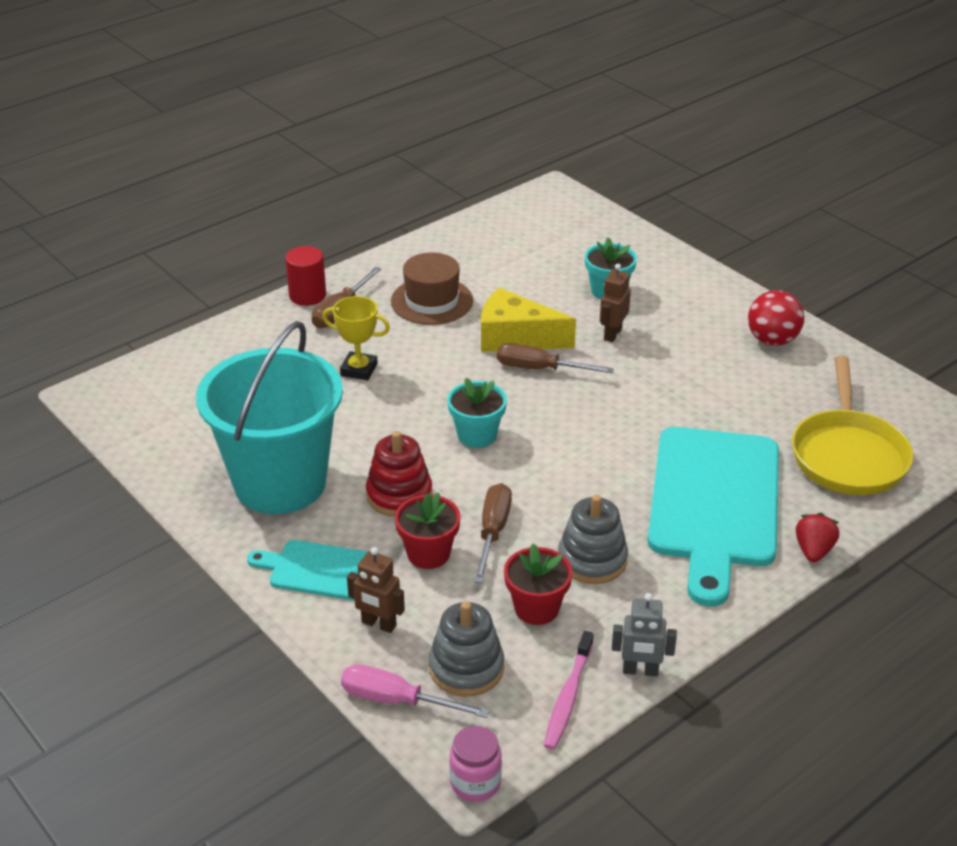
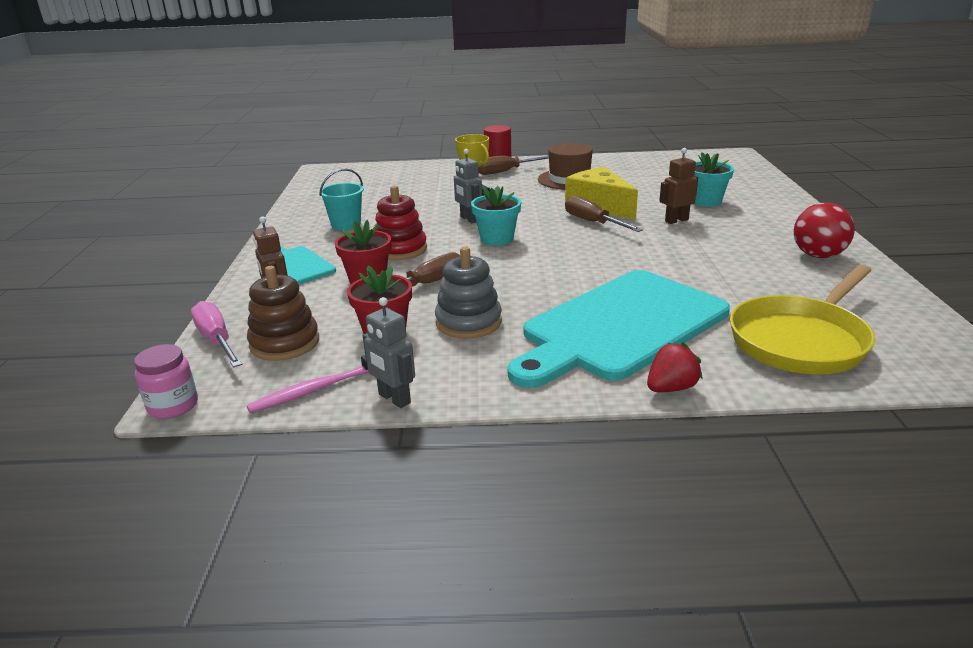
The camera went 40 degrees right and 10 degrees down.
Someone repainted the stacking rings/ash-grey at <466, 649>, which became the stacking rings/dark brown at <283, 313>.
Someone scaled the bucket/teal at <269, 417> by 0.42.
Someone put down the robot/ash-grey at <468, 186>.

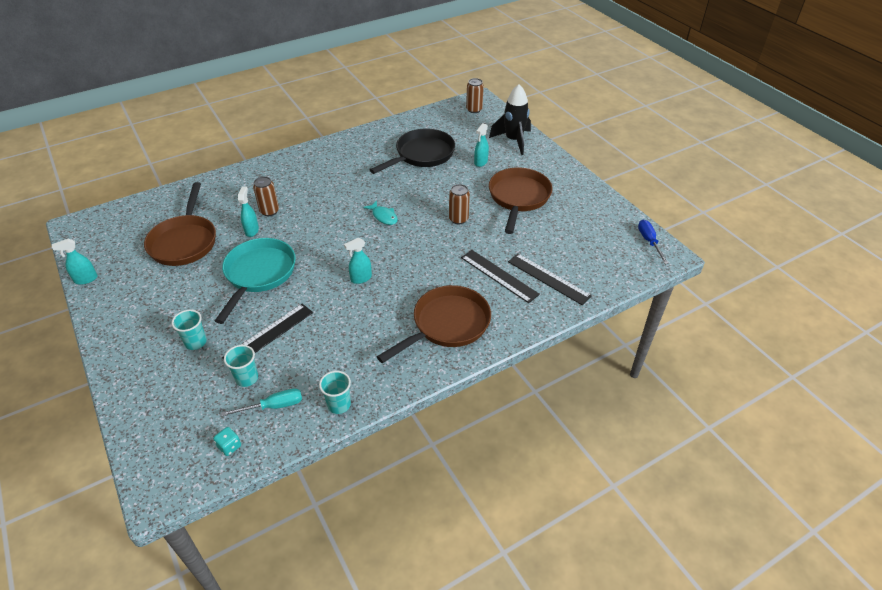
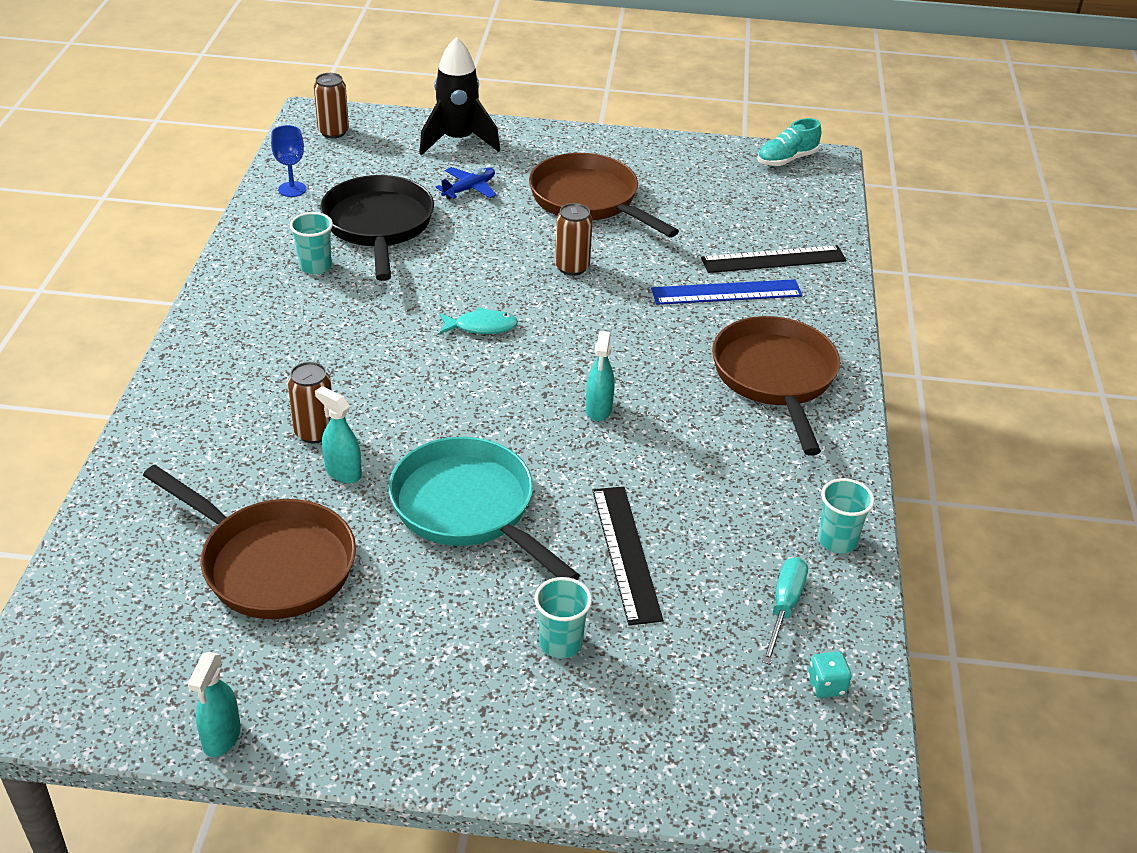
The camera went 55 degrees left and 5 degrees down.
Someone put down the wine glass/cobalt at <289, 161>.
Someone carried the cup/teal from <241, 366> to <311, 243>.
Someone swapped the spray cleaner/teal at <481, 145> for the aeroplane/cobalt at <466, 183>.
Someone repainted the straightedge/ebony at <500, 276>, which became the straightedge/cobalt at <726, 292>.
Someone swapped the screwdriver/cobalt at <653, 242> for the lace-up shoe/teal at <789, 142>.

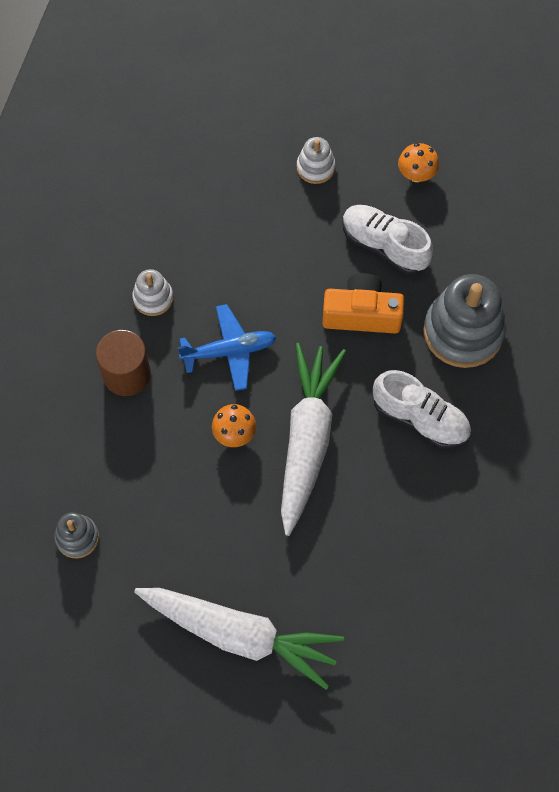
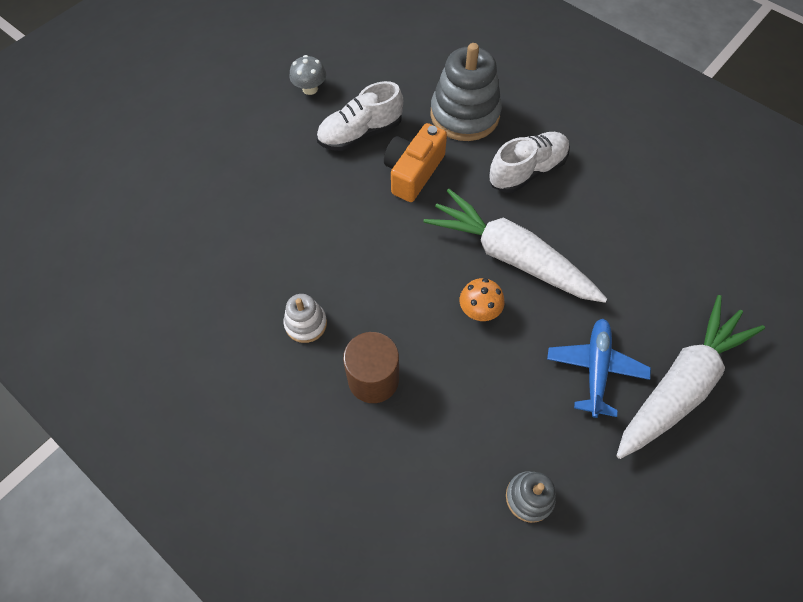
The camera went 65 degrees left and 5 degrees down.
Someone repainted the toadstool/orange at <418, 162>, which became the toadstool/ash-grey at <308, 75>.
Someone carried the aeroplane/cobalt from <227, 347> to <599, 368>.
Someone took away the stacking rings/snow-white at <316, 160>.

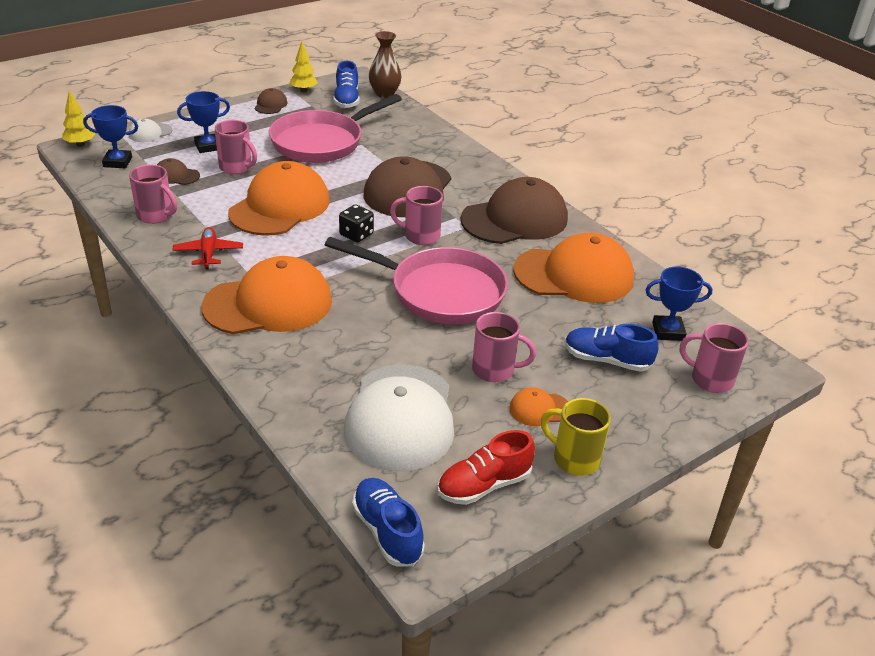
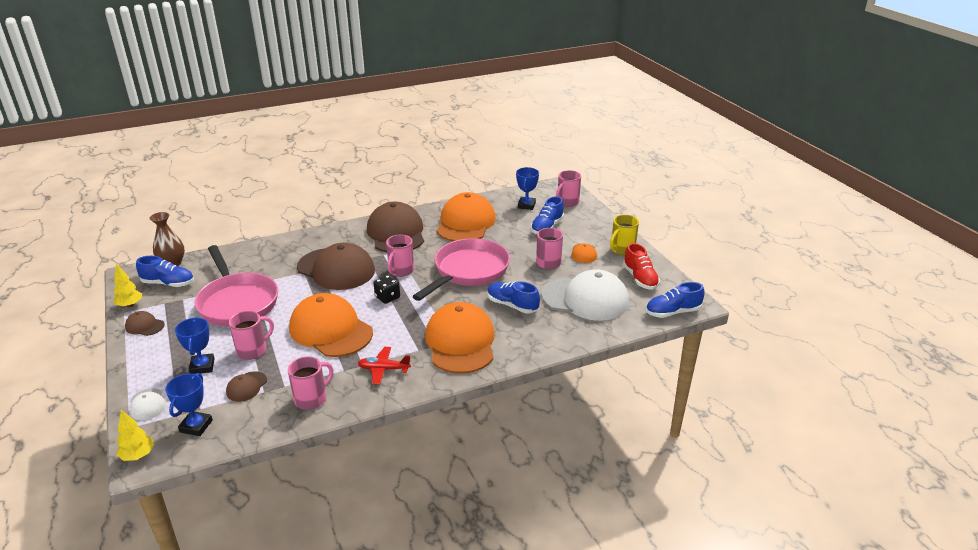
The camera went 75 degrees left and 5 degrees down.
Someone put down the lace-up shoe/cobalt at <513, 297>.

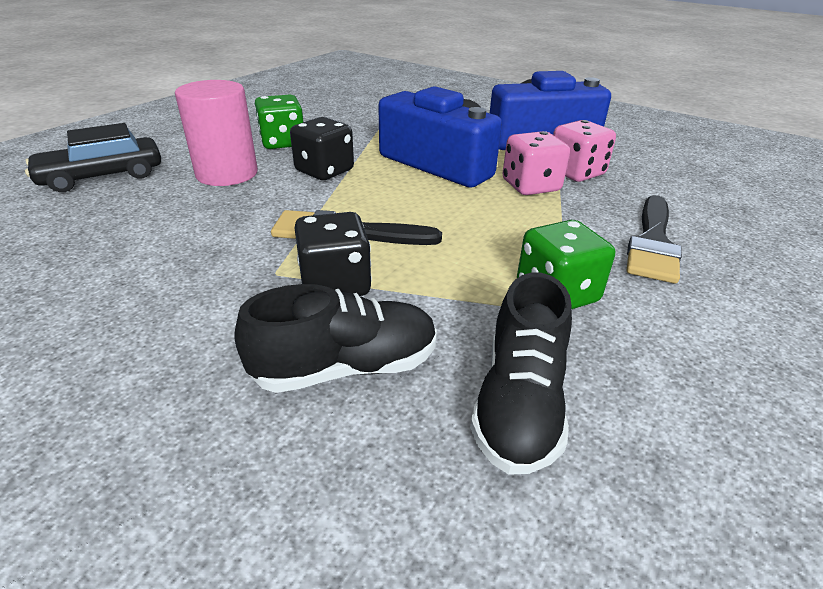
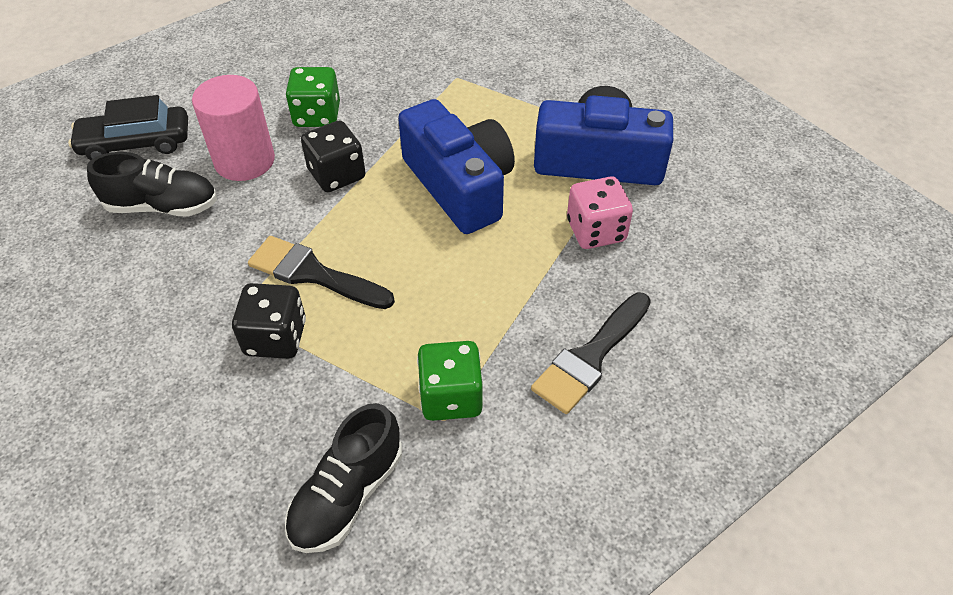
The camera went 20 degrees right and 15 degrees up.
Someone carried the lace-up shoe/ebony from <336, 338> to <152, 184>.
Someone took away the dice/pink at <536, 163>.

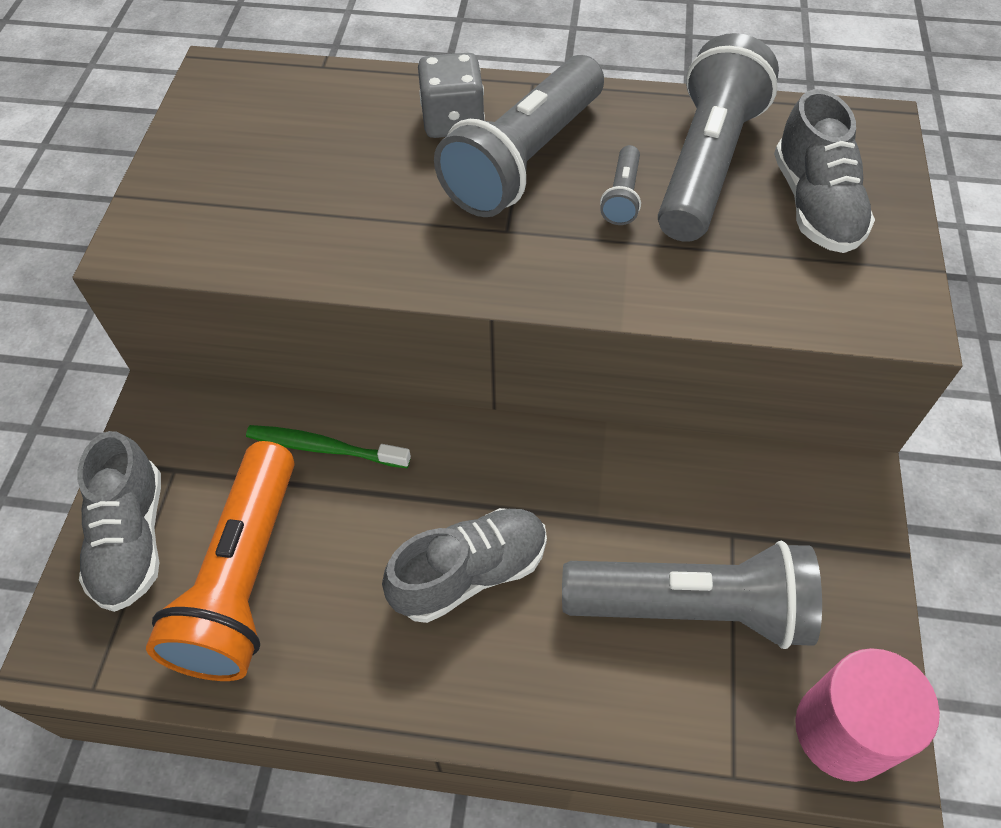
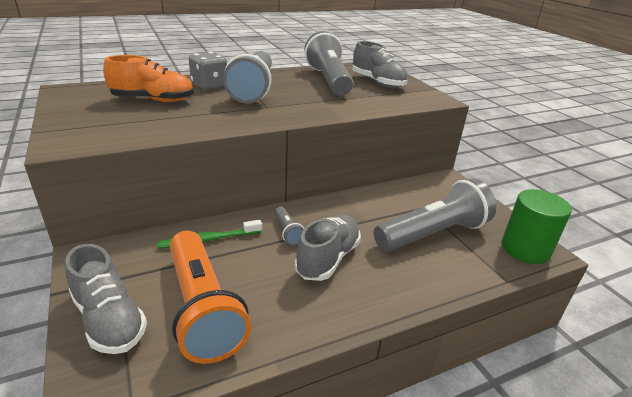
The camera went 35 degrees left and 25 degrees down.
Someone put down the lace-up shoe/orange at <148, 78>.
Someone carried the torch/ash-grey from <620, 185> to <289, 226>.
Someone repainted the cylinder shape/pink at <867, 715>, which became the cylinder shape/emerald at <537, 226>.

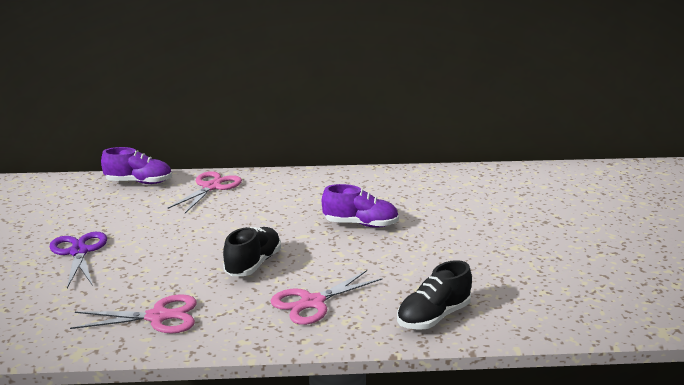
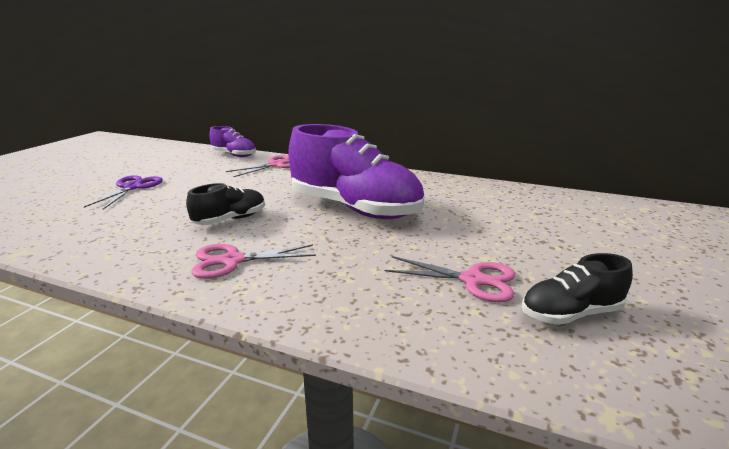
The camera went 25 degrees right and 0 degrees up.
Someone scaled the lace-up shoe/violet at <360, 206> by 2.07.
Someone carried the scissors/pink from <133, 313> to <450, 279>.
Someone carried the lace-up shoe/ebony from <434, 295> to <577, 289>.

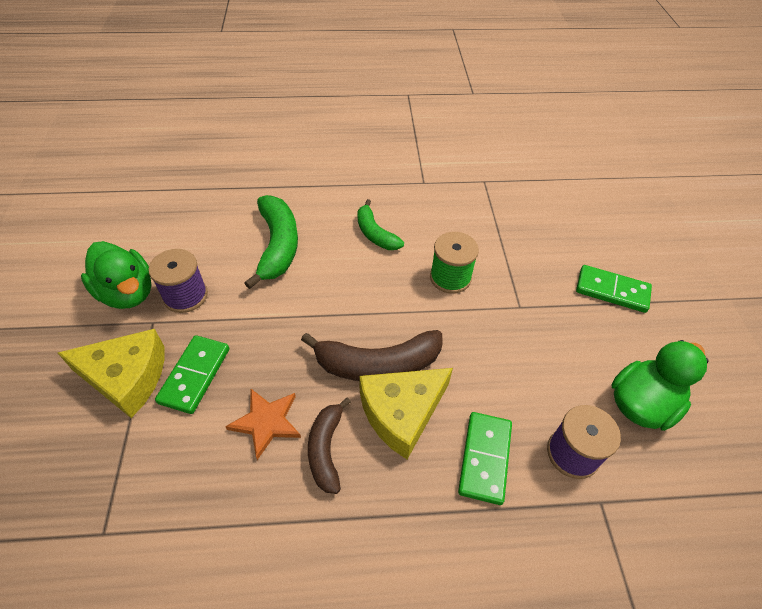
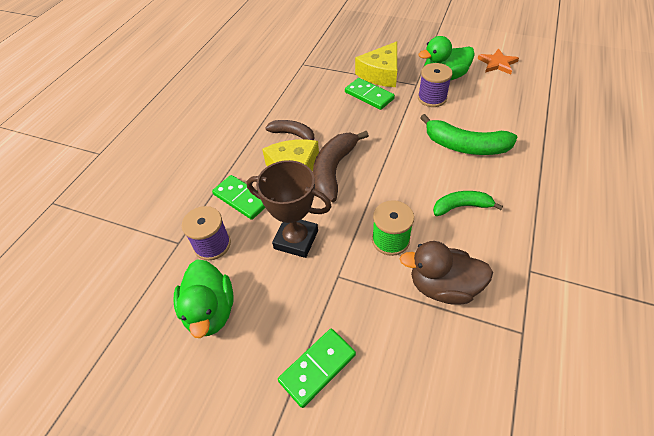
The camera went 120 degrees right and 0 degrees up.
Someone put down the award cup/dark brown at <289, 209>.
Someone put down the rubber duck/dark brown at <446, 273>.
Someone carried the five-pointed star/orange from <263, 424> to <498, 61>.

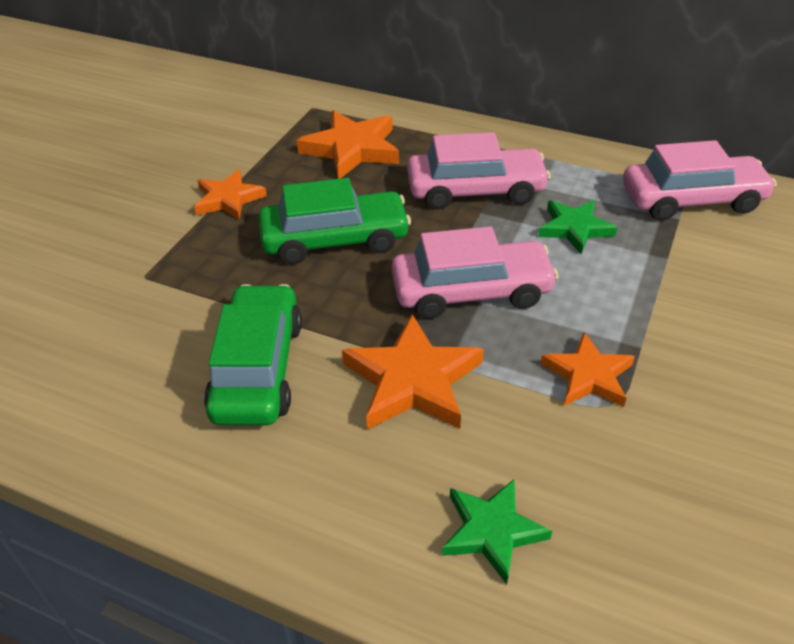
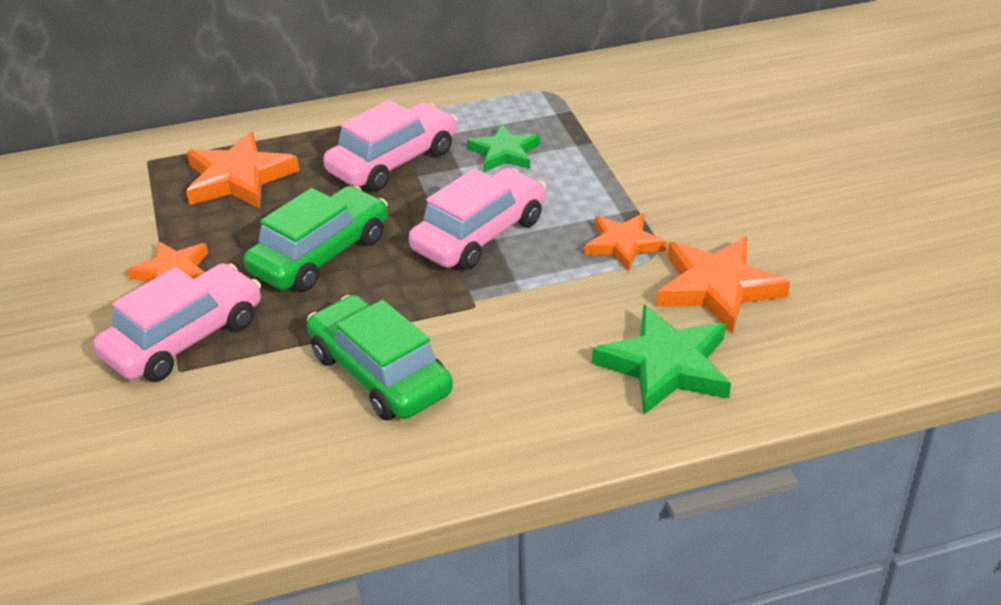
The camera went 40 degrees left and 5 degrees down.
Someone carried the car/pink from <700, 180> to <177, 322>.
Someone scaled the five-pointed star/emerald at <497, 532> by 1.54.
Someone carried the five-pointed star/orange from <413, 372> to <723, 285>.

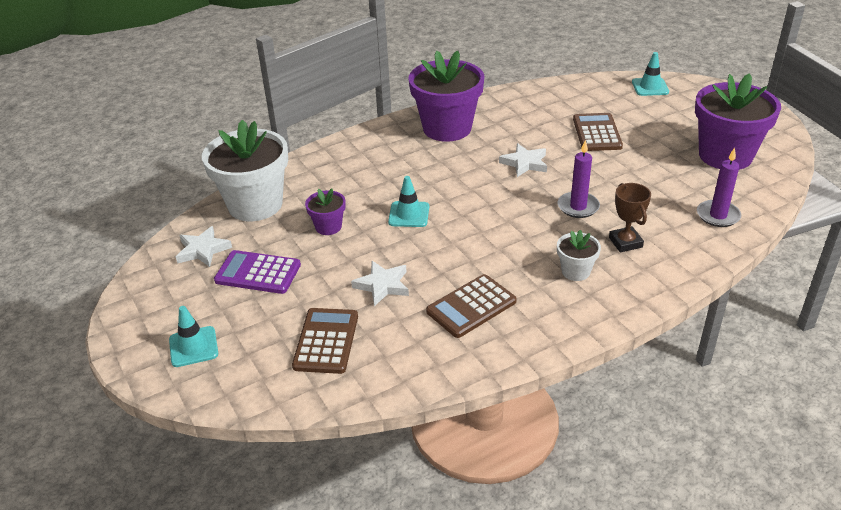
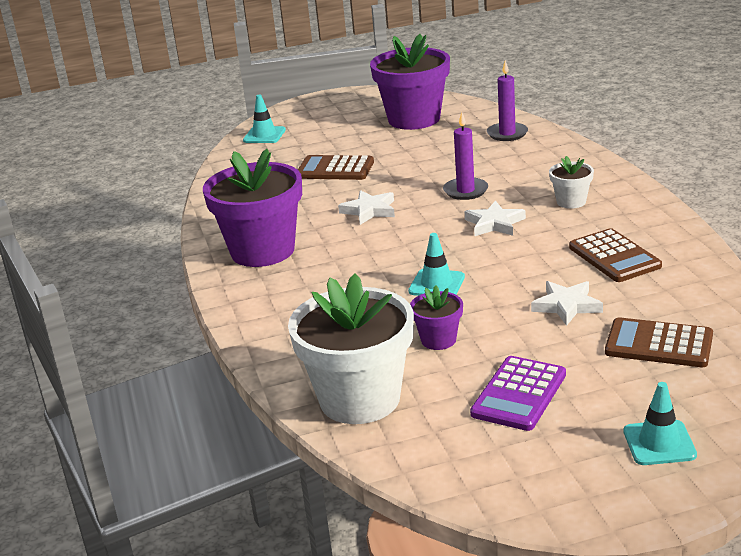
The camera went 75 degrees left and 10 degrees down.
Someone carried the five-pointed star/snow-white from <204, 246> to <495, 218>.
Someone took away the award cup/dark brown at <630, 217>.

